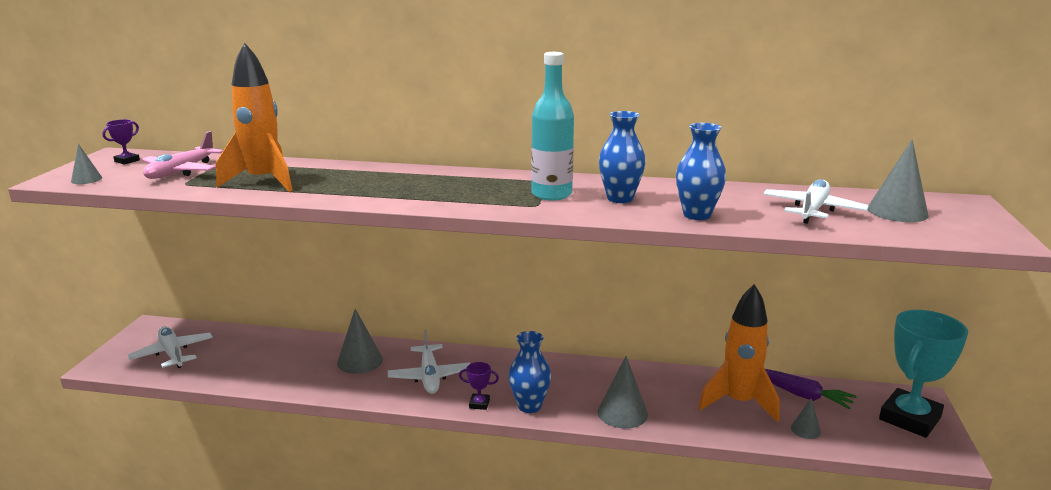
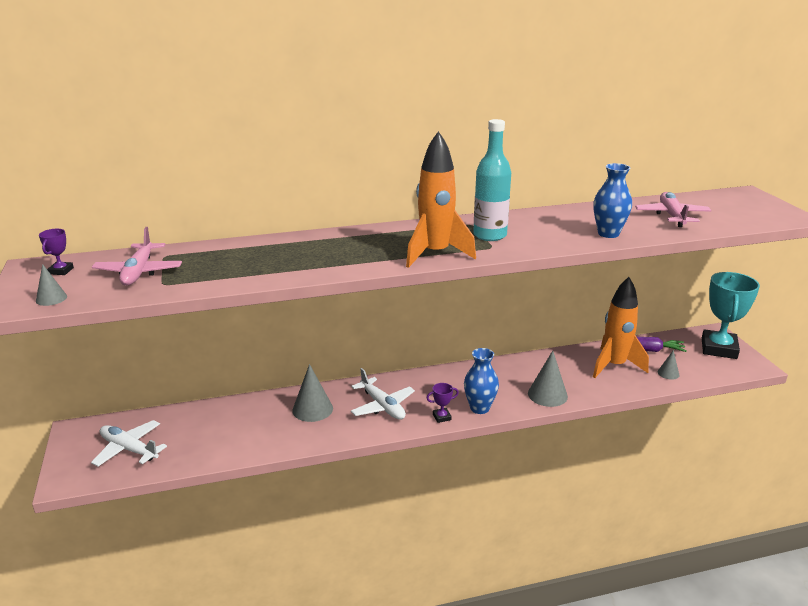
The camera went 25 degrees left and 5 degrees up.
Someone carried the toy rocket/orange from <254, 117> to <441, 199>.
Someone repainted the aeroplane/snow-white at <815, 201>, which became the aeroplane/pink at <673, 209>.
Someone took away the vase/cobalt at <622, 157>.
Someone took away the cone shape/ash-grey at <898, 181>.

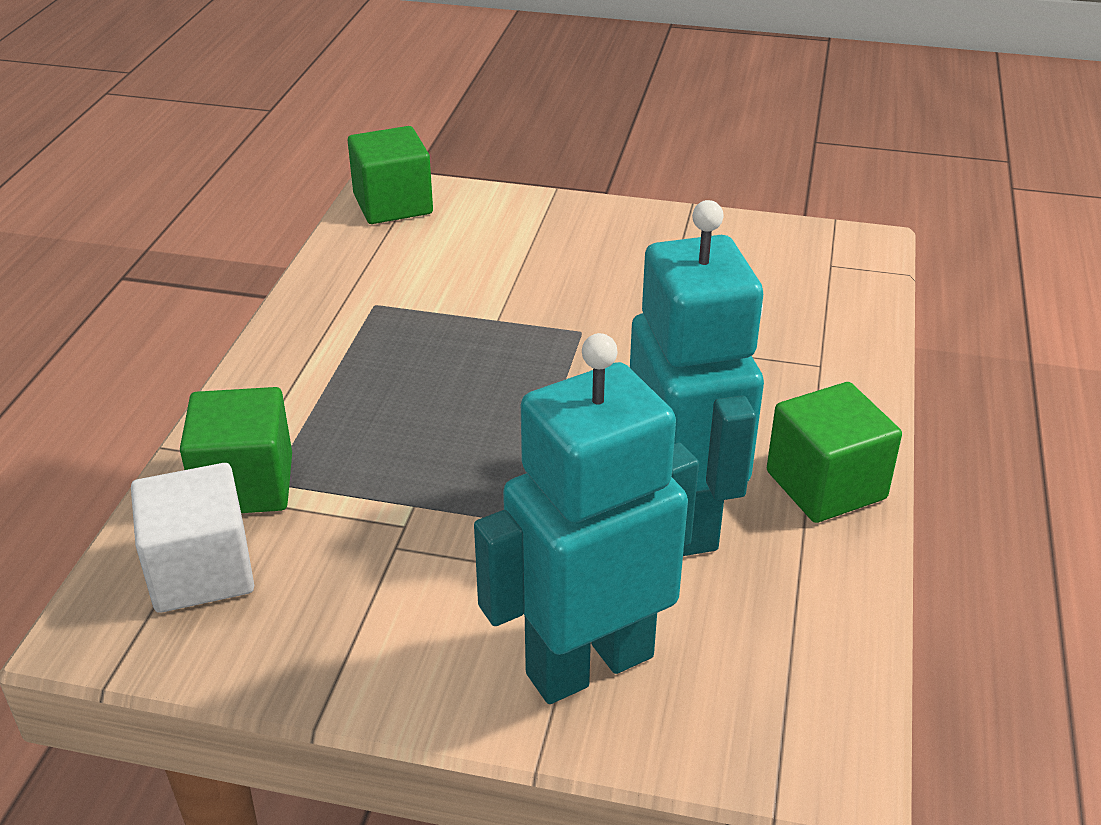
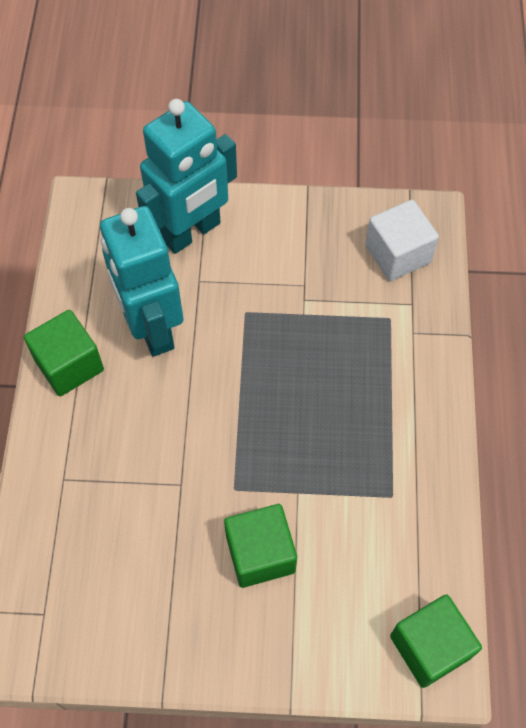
The camera went 170 degrees right and 25 degrees up.
Someone carried the cube/emerald from <236, 450> to <260, 546>.

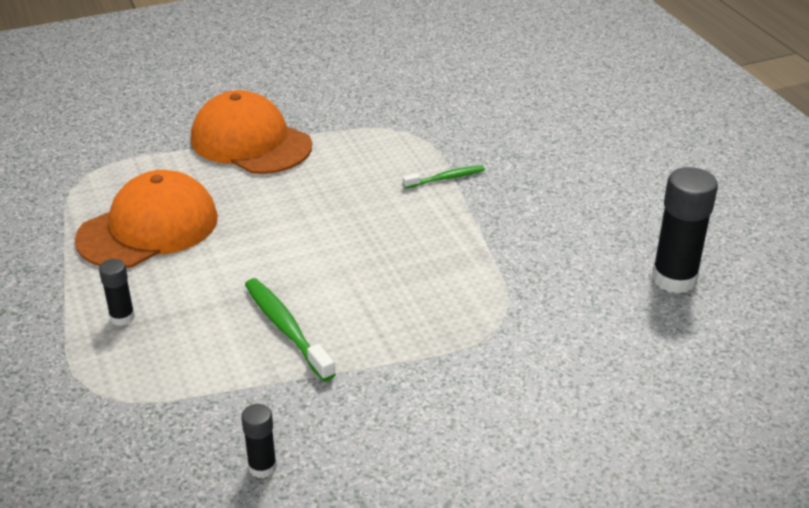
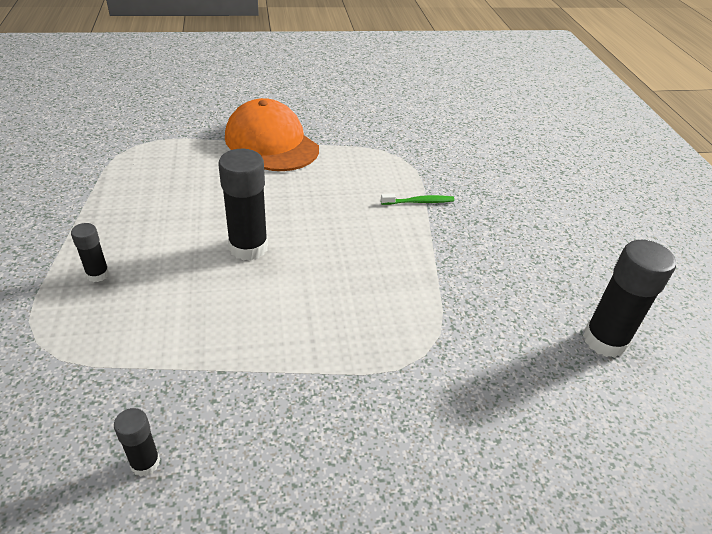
The camera went 10 degrees right and 5 degrees up.
Someone put down the glue stick/ebony at <243, 204>.
Someone took away the peaked cap/orange at <146, 219>.
Someone took away the dental brush/emerald at <290, 330>.

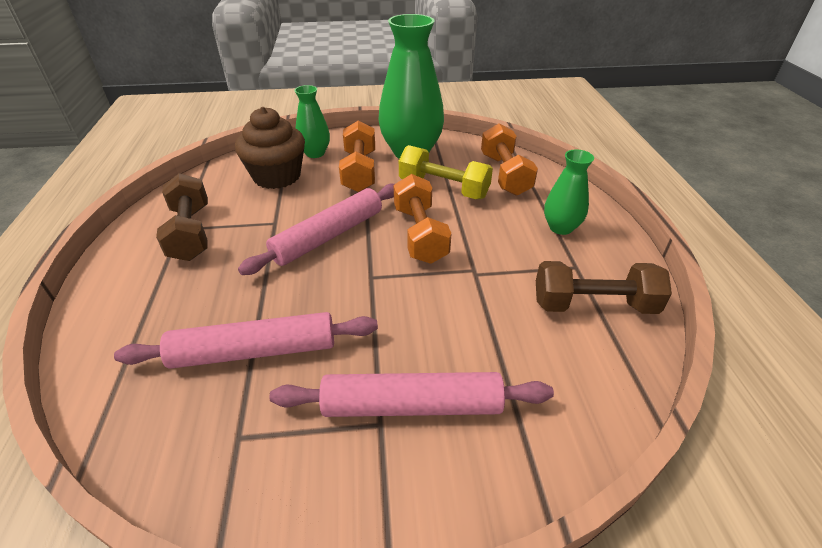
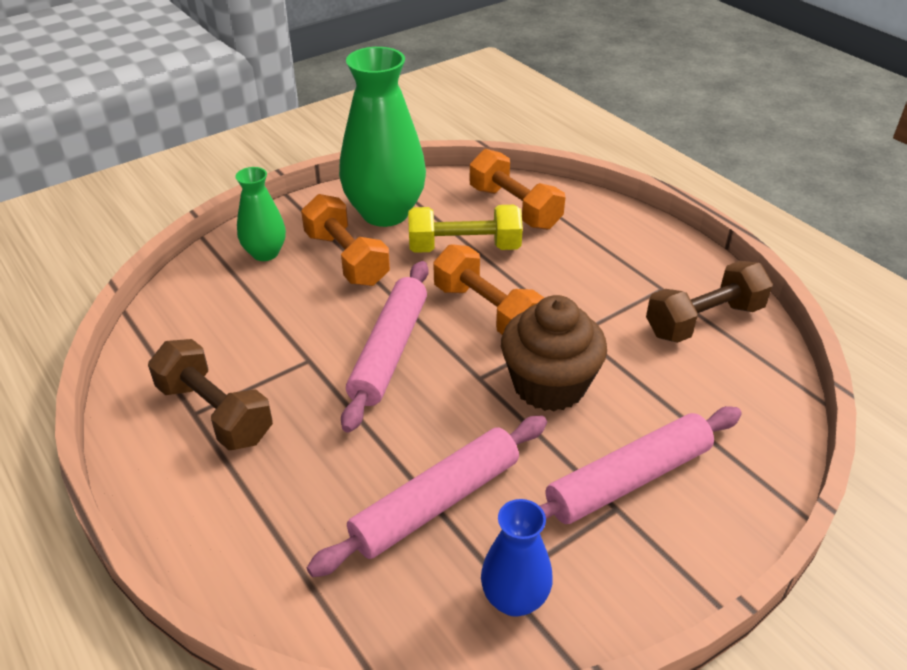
The camera went 30 degrees left and 0 degrees up.
Someone put down the vase/cobalt at <517, 558>.
Someone carried the muffin/dark brown from <270, 148> to <554, 353>.
Someone took away the vase/emerald at <569, 192>.

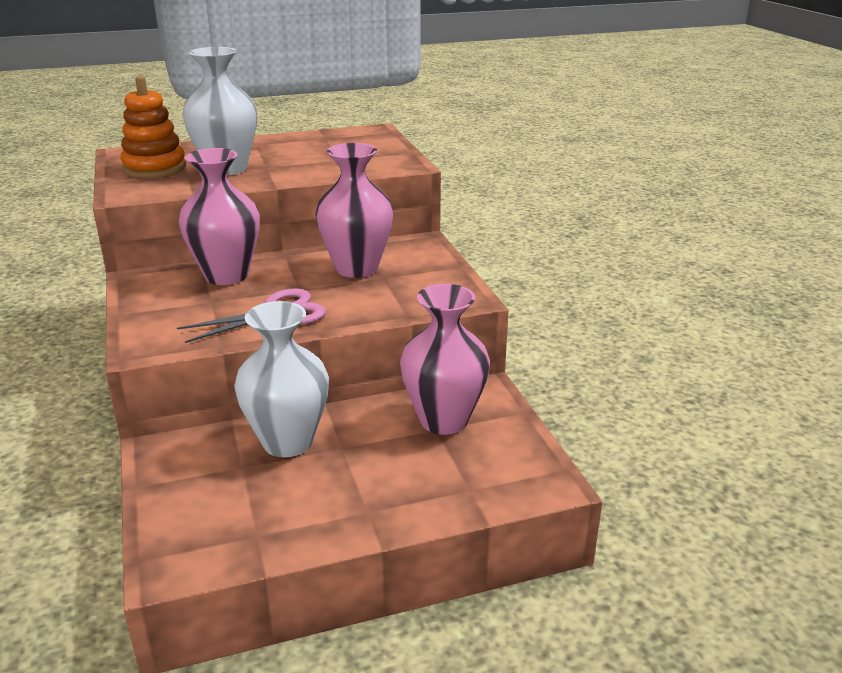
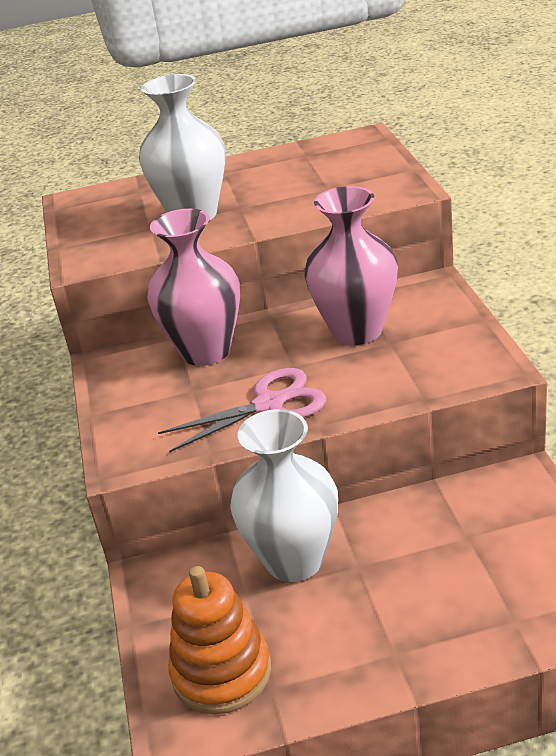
The camera went 10 degrees right and 5 degrees up.
Someone carried the stacking rings/orange from <153, 127> to <219, 640>.
Someone took away the vase/pink at <445, 359>.

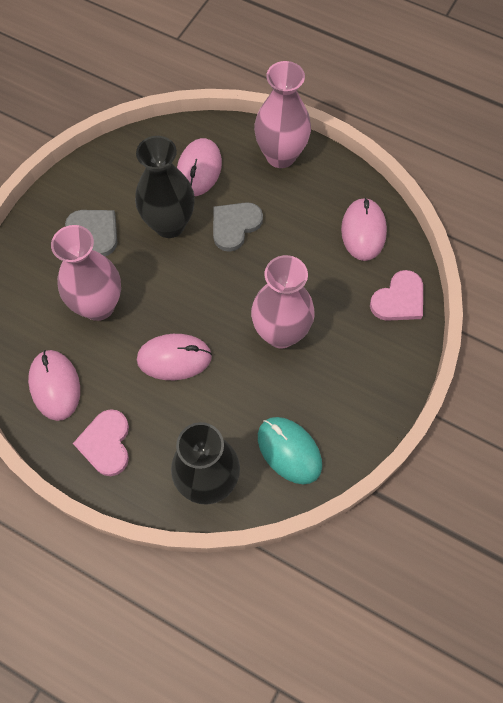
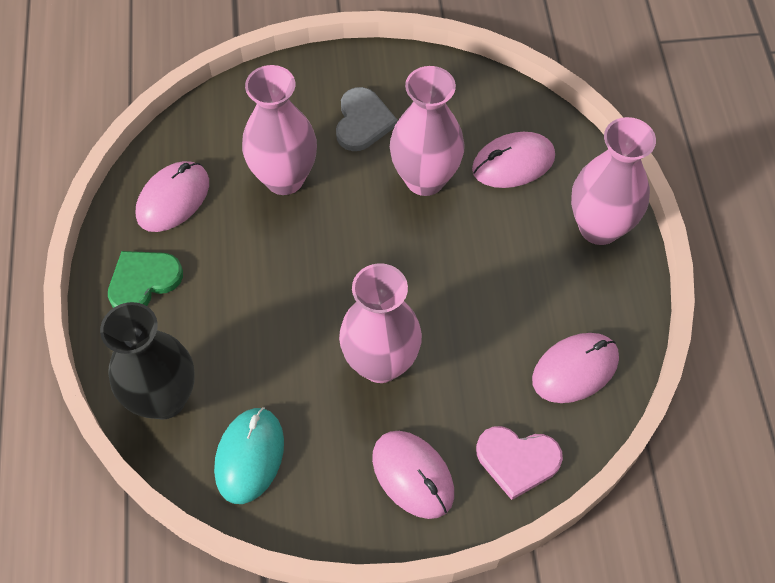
The camera went 55 degrees right and 5 degrees down.
Someone repainted the love heart/pink at <101, 442>, which became the love heart/emerald at <145, 279>.
Someone carried the computer mouse/pink from <174, 357> to <413, 475>.
Someone repainted the vase/ebony at <165, 187>, which became the vase/pink at <427, 131>.
Someone took away the love heart/ash-grey at <238, 227>.

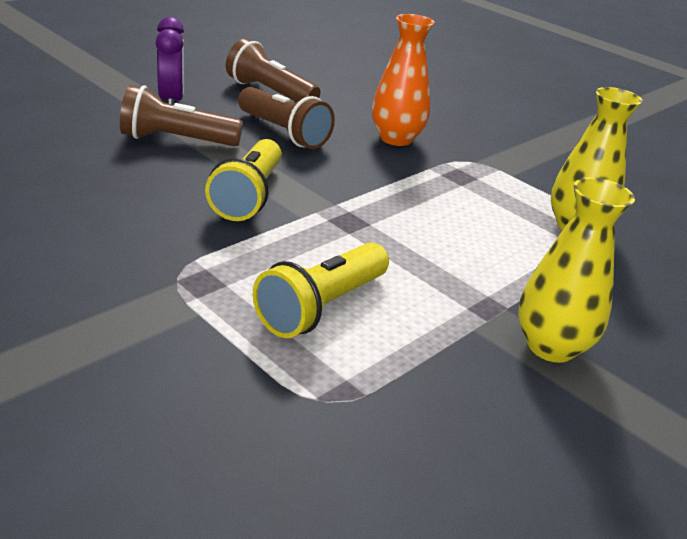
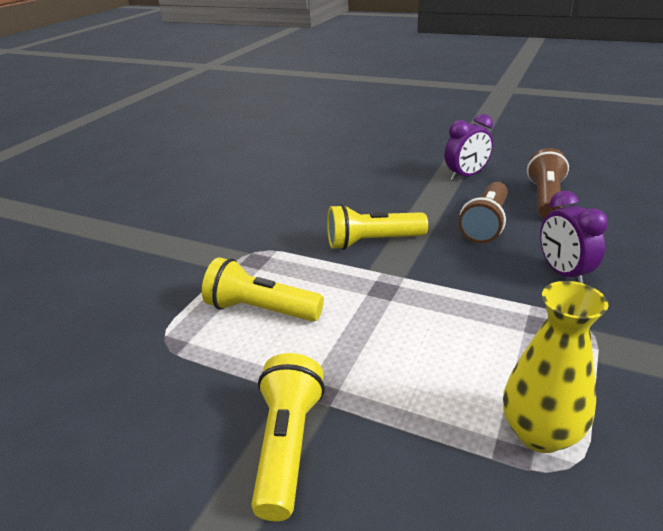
The camera went 75 degrees right and 0 degrees up.
Someone swapped the vase/yellow at <576, 270> for the torch/yellow at <288, 437>.
Someone swapped the vase/orange at <403, 80> for the bedside clock/violet at <574, 237>.
Someone took away the torch/dark brown at <181, 115>.

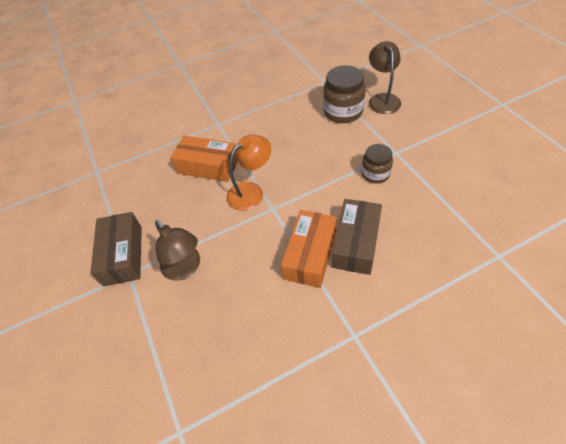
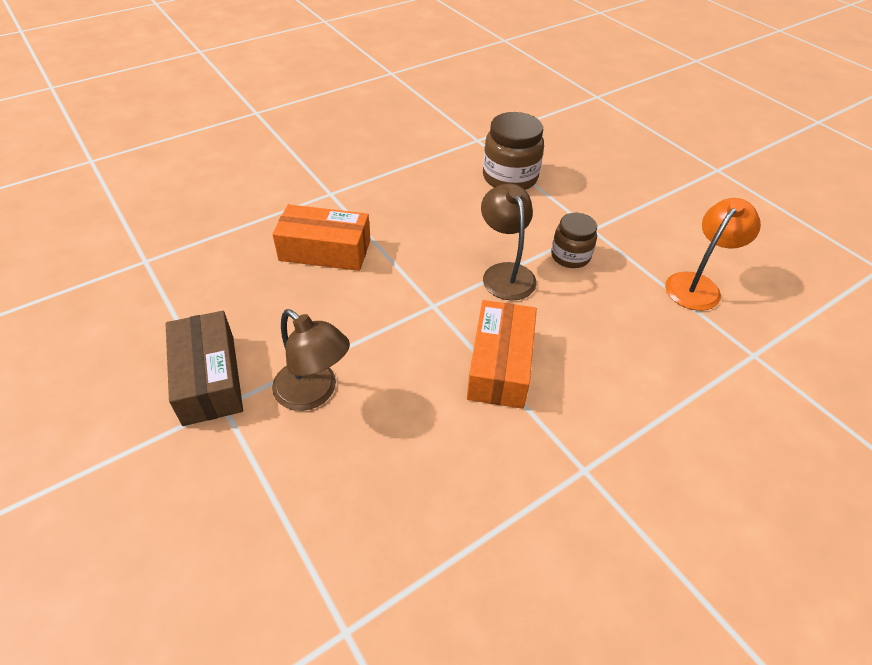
The camera went 15 degrees left and 5 degrees down.
Someone carried the reading lamp/dark brown from <385, 77> to <509, 242>.
Someone carried the reading lamp/orange from <249, 173> to <713, 254>.
Someone took away the package/dark brown at <357, 237>.

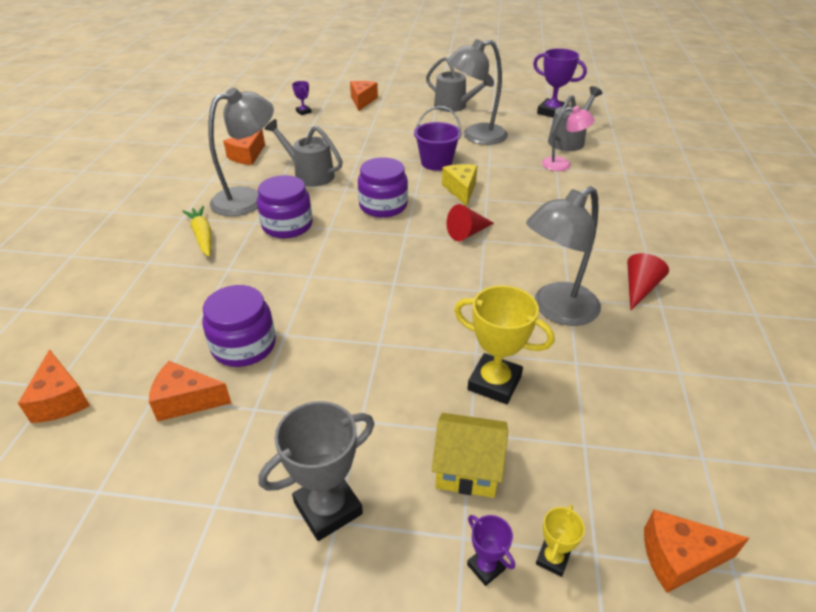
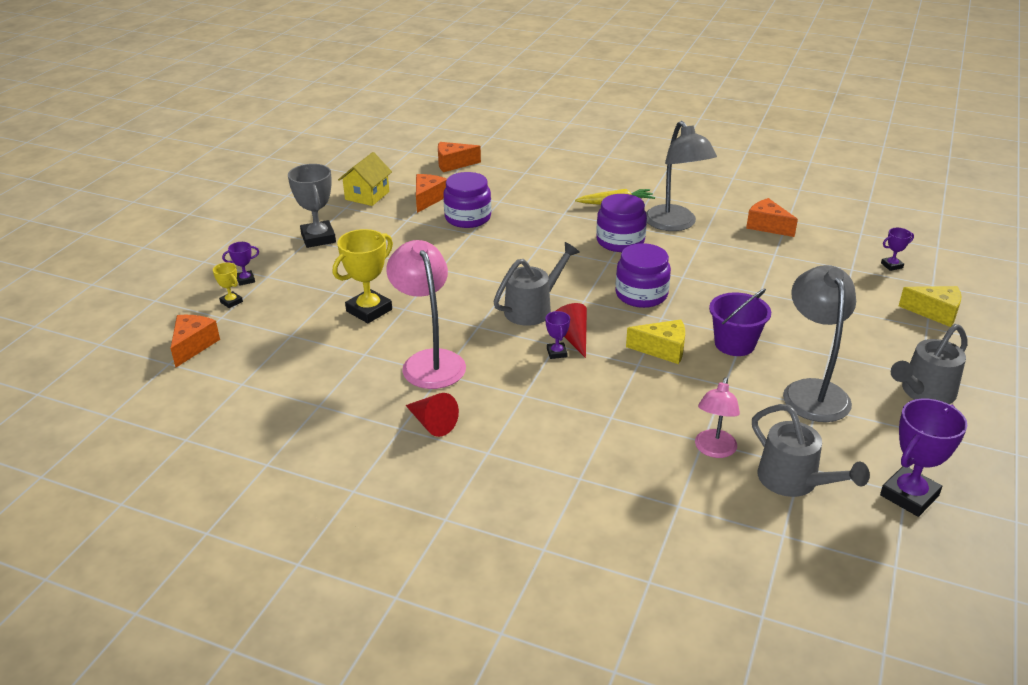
The camera went 105 degrees right and 5 degrees down.
Someone carried the toy house/yellow from <470, 455> to <365, 179>.
Someone repainted the reading lamp/ash-grey at <563, 256>, which became the reading lamp/pink at <426, 314>.
Someone carried the watering pot/ash-grey from <304, 153> to <536, 284>.
Someone put down the award cup/violet at <557, 335>.
Someone repainted the cheese wedge/orange at <364, 96>, which became the cheese wedge/yellow at <930, 306>.

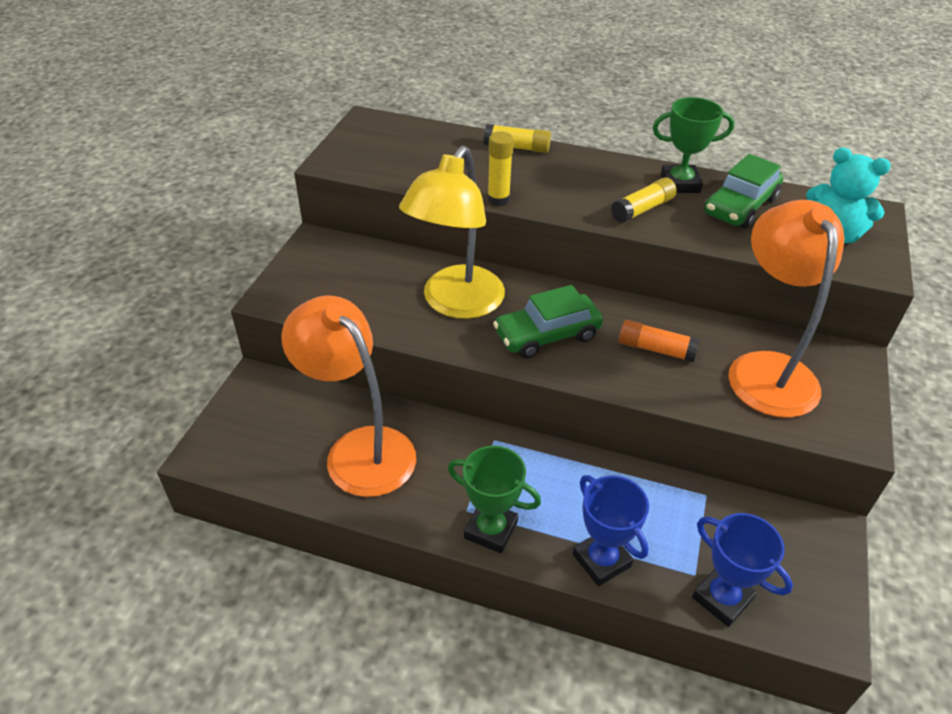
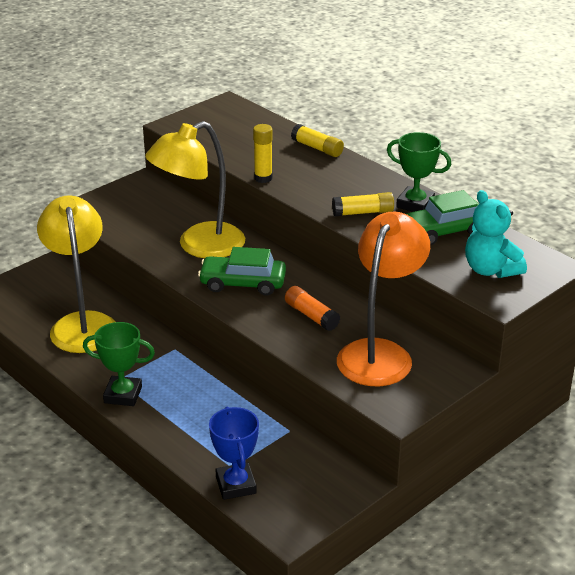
The camera went 30 degrees right and 10 degrees down.
Someone repainted the reading lamp/orange at <348, 396>, which became the reading lamp/yellow at <76, 274>.
Someone rotated the award cup/emerald at <494, 499> by 45 degrees counterclockwise.
Someone took away the award cup/cobalt at <611, 530>.

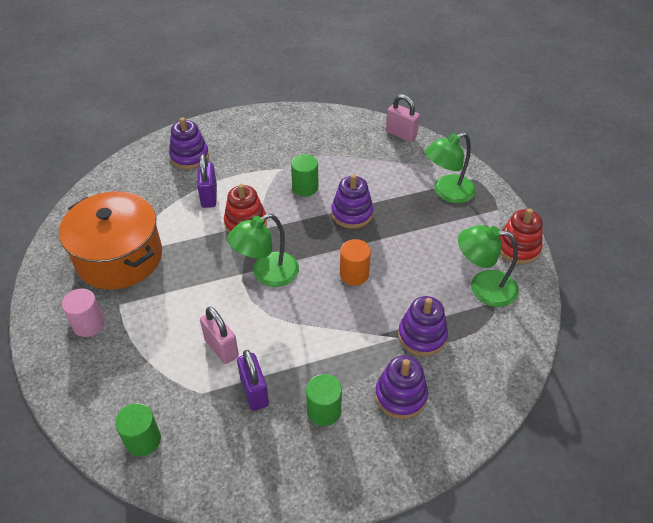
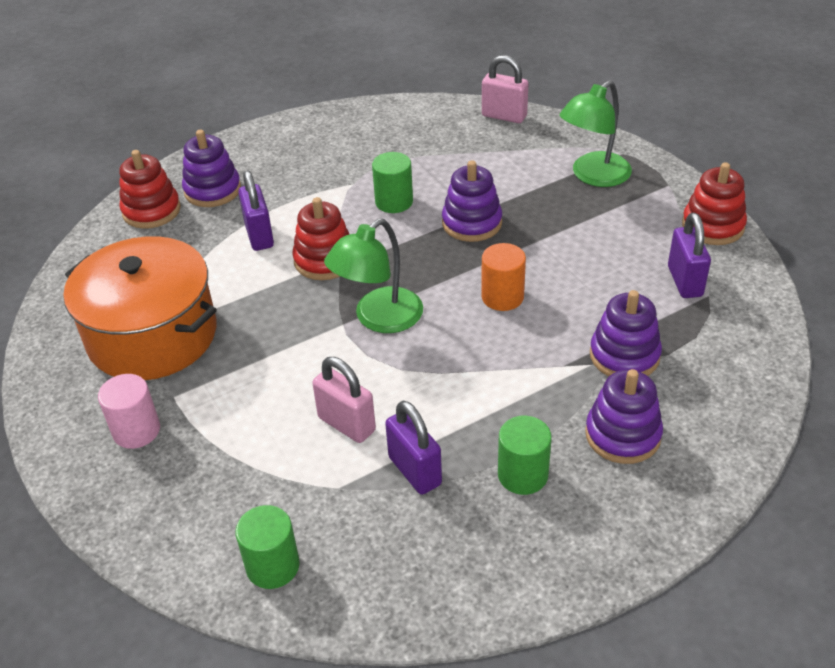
The camera went 10 degrees left and 5 degrees down.
Someone put down the stacking rings/crimson at <150, 189>.
Someone swapped the reading lamp/emerald at <488, 266> for the padlock/violet at <689, 255>.

